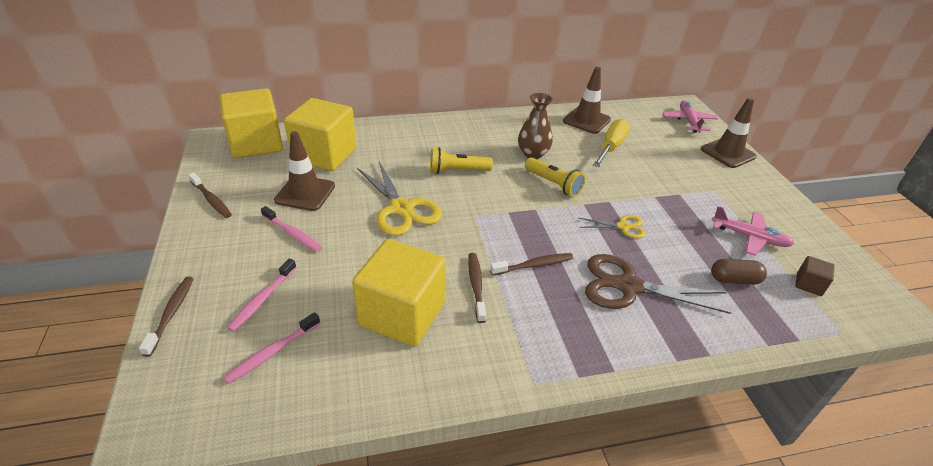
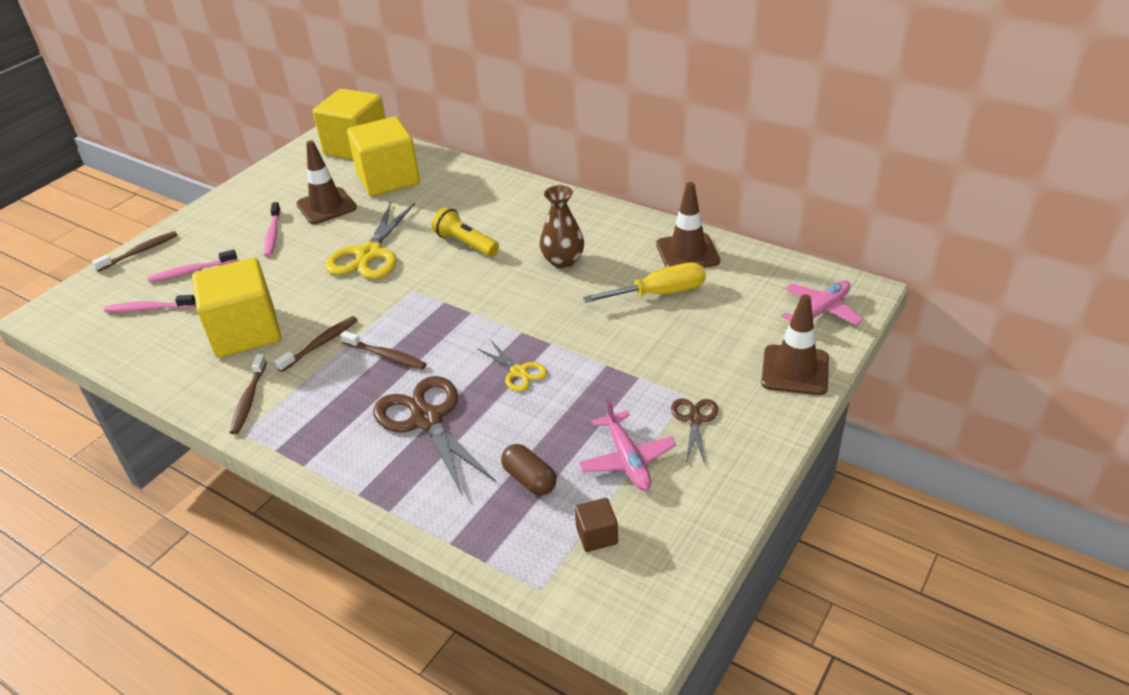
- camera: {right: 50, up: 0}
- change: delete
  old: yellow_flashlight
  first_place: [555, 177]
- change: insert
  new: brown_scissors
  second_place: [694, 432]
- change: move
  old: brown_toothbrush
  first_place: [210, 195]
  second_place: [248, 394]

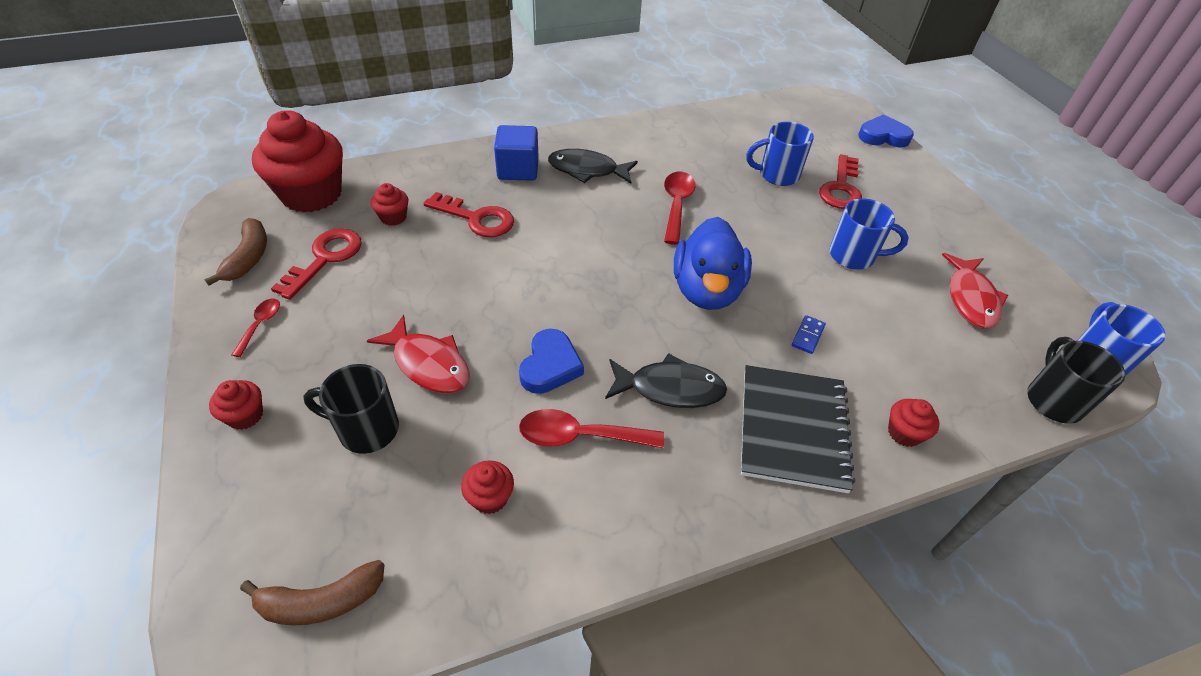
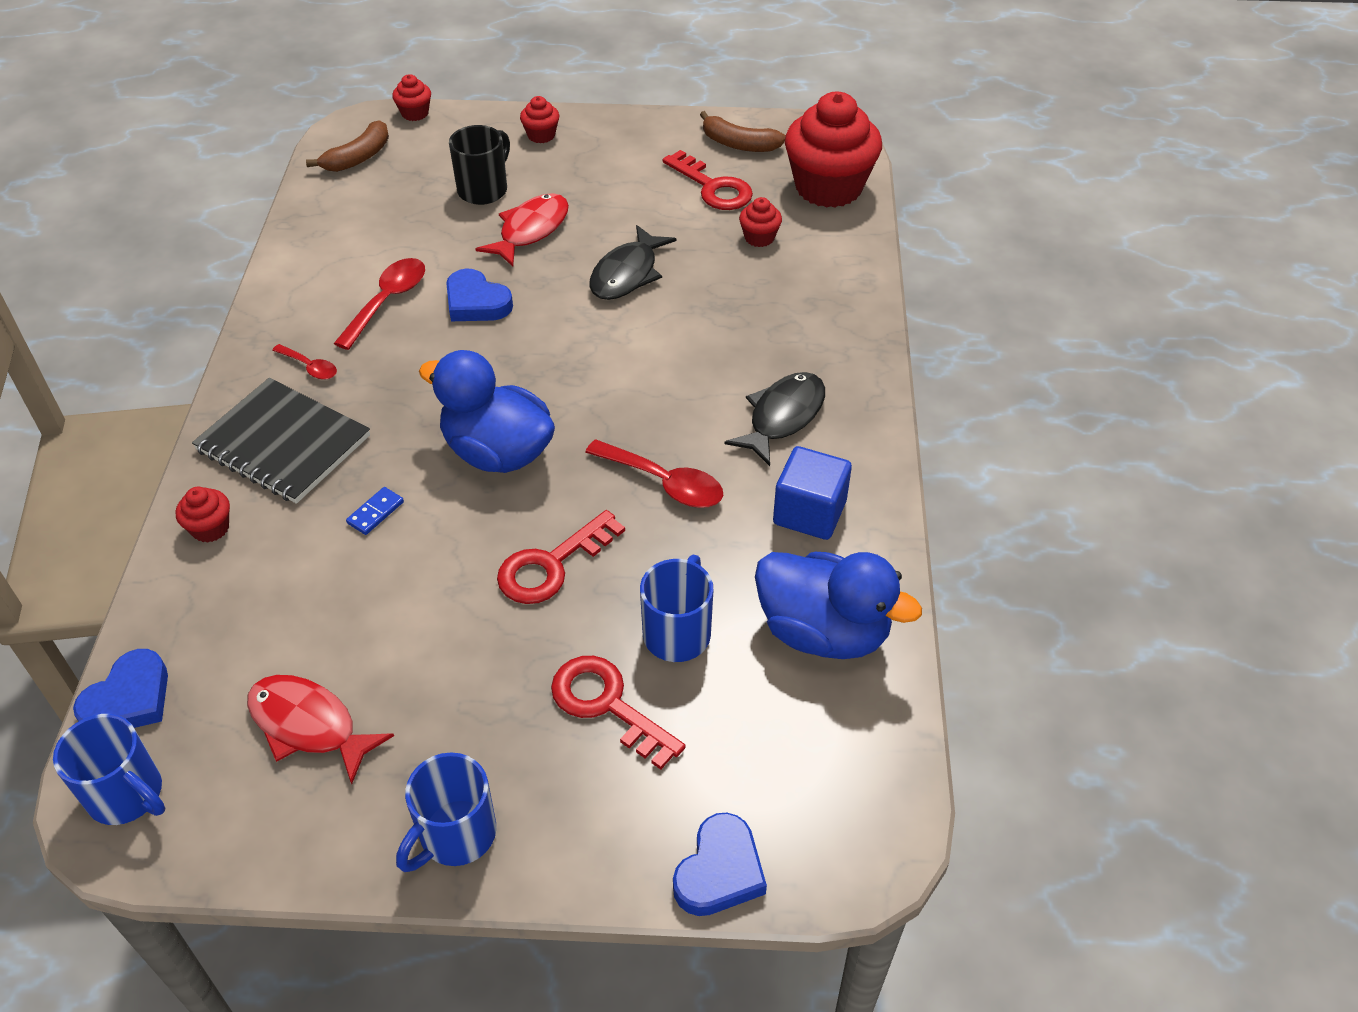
- camera: {right: 115, up: 0}
- change: insert
  new: blue_duck
  second_place: [838, 605]
- change: move
  old: red_spoon
  first_place: [255, 328]
  second_place: [304, 362]
- change: move
  old: red_key
  first_place: [468, 214]
  second_place: [561, 557]
- change: move
  old: red_cupcake
  first_place: [487, 487]
  second_place: [411, 97]
- change: move
  old: blue_cube
  first_place: [516, 153]
  second_place: [812, 493]
- change: move
  old: black_fish
  first_place: [666, 380]
  second_place: [633, 262]
- change: move
  old: blue_mug
  first_place: [869, 233]
  second_place: [446, 812]
- change: replace
  old: black_mug
  new: blue_heart
  first_place: [1076, 380]
  second_place: [120, 688]
- change: rotate
  old: brown_banana
  first_place: [312, 593]
  second_place: [347, 146]
  degrees: -150
- change: rotate
  old: red_fish
  first_place: [418, 354]
  second_place: [522, 229]
  degrees: 150
- change: rotate
  old: blue_domino
  first_place: [809, 334]
  second_place: [375, 511]
  degrees: 75

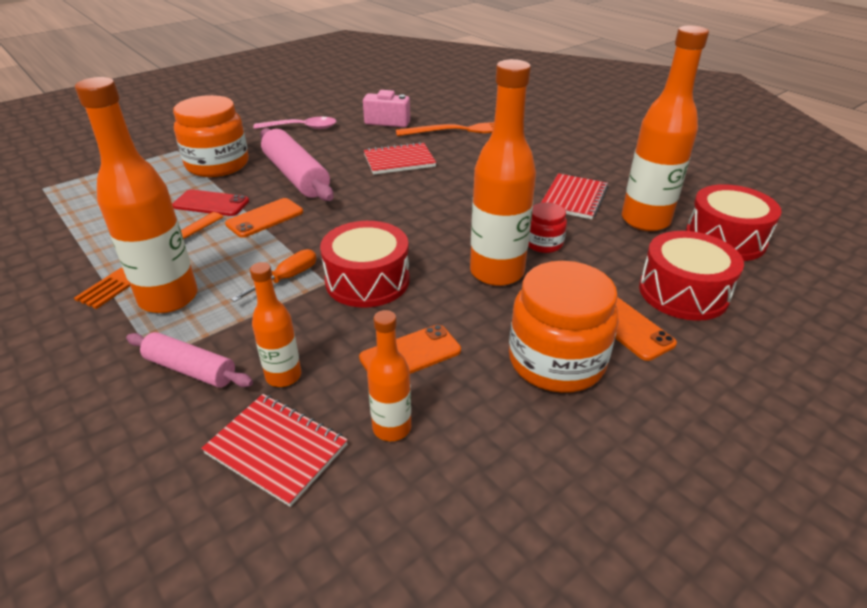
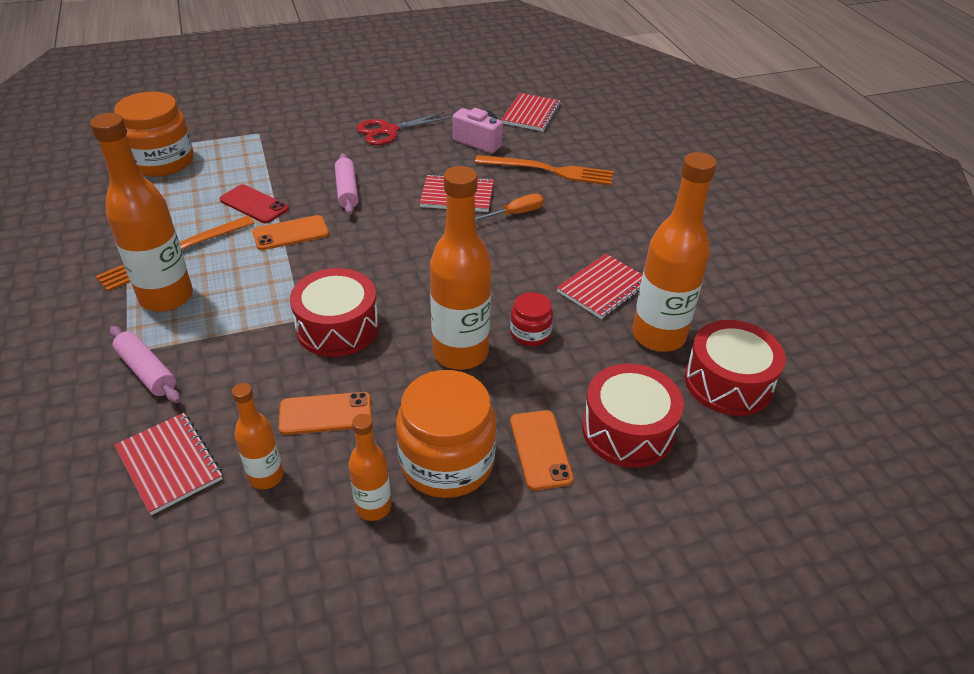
- camera: {right: 20, up: 5}
- change: insert
  new: red_notebook
  second_place: [531, 112]
- change: move
  old: orange_jar
  first_place: [211, 136]
  second_place: [154, 134]
- change: move
  old: orange_screwdriver
  first_place: [273, 275]
  second_place: [509, 207]
- change: move
  old: orange_bottle
  first_place: [275, 324]
  second_place: [370, 467]
- change: replace
  old: pink_spoon
  new: red_scissors
  first_place: [295, 123]
  second_place: [404, 128]
- change: resize
  old: pink_rolling_pin
  first_place: [297, 164]
  second_place: [347, 184]
  factor: 0.6

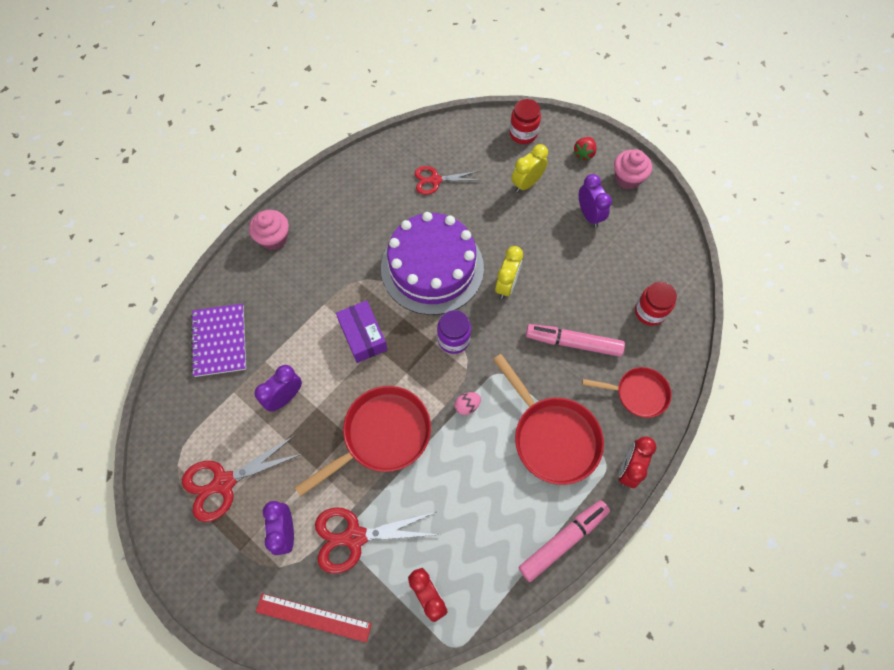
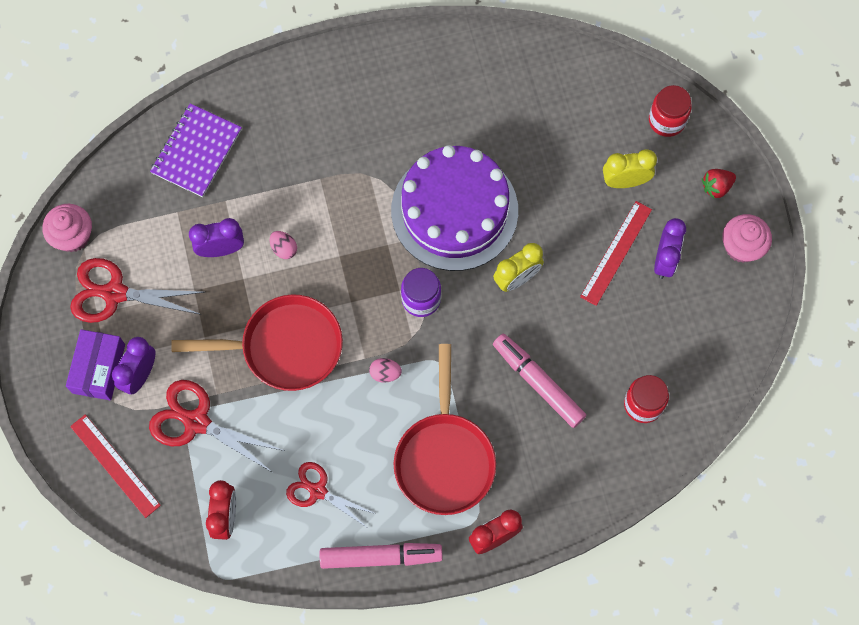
- camera: {right: 35, up: 5}
- change: delete
  old: red_pan
  first_place: [626, 392]
- change: insert
  new: pink_egg
  second_place: [283, 245]
- change: insert
  new: red_ruler
  second_place: [616, 253]
- change: move
  old: pink_cupcake
  first_place: [269, 230]
  second_place: [67, 228]
- change: move
  old: purple_box
  first_place: [362, 331]
  second_place: [95, 364]
- change: move
  old: red_scissors
  first_place: [448, 180]
  second_place: [331, 494]

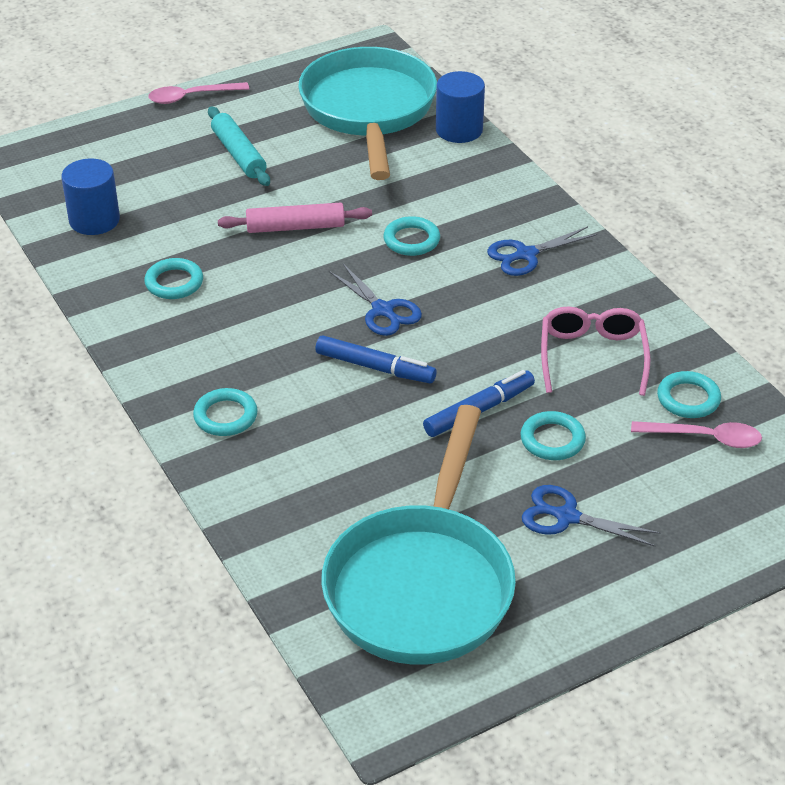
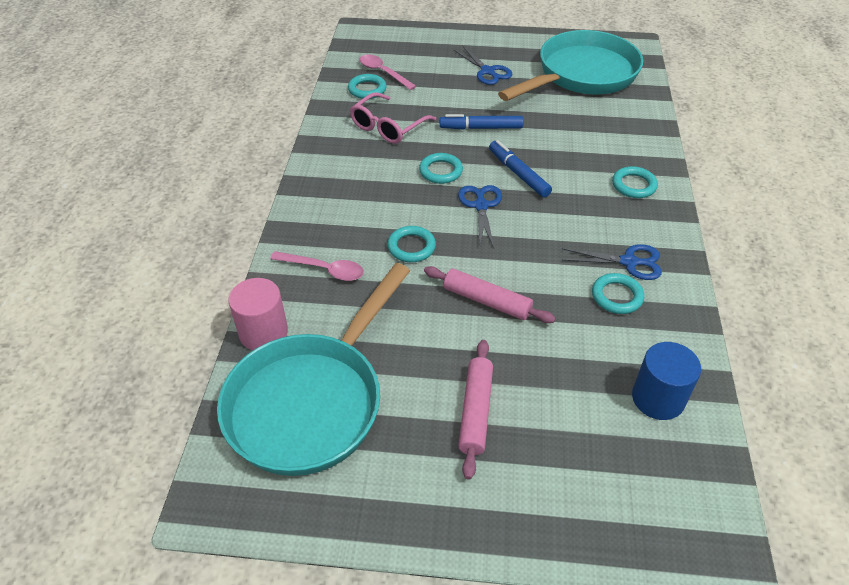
- camera: {right: -145, up: 5}
- change: move
  old: pink_spoon
  first_place: [198, 93]
  second_place: [317, 266]
- change: move
  old: blue_scissors
  first_place: [542, 251]
  second_place: [612, 262]
- change: move
  old: turquoise_ring
  first_place: [553, 435]
  second_place: [441, 168]
- change: recolor
  old: turquoise_rolling_pin
  new: pink_rolling_pin
  first_place: [239, 146]
  second_place: [475, 409]
- change: recolor
  old: blue_cylinder
  new: pink_cylinder
  first_place: [460, 107]
  second_place: [258, 314]

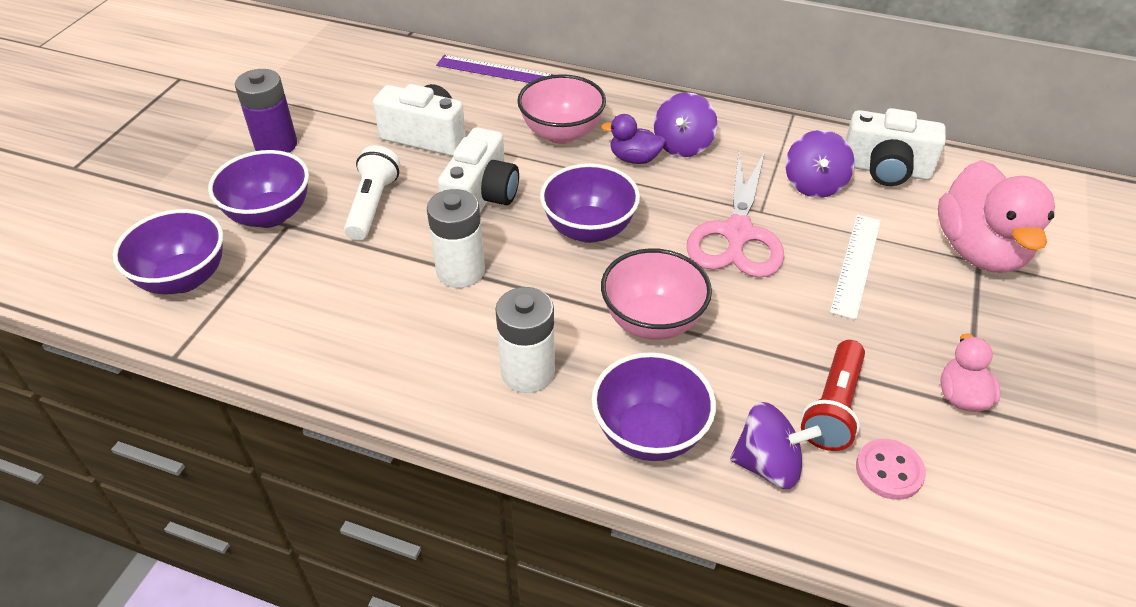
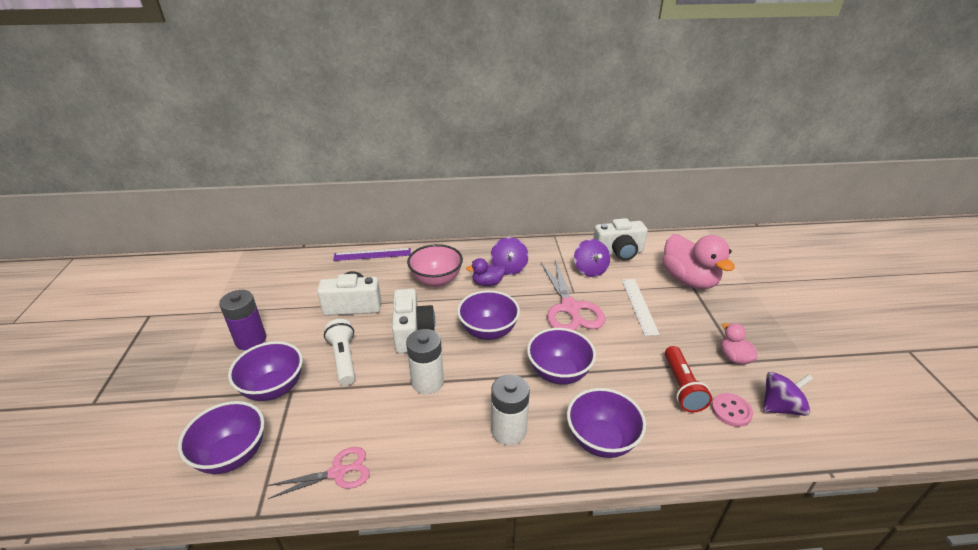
- camera: {right: -25, up: -10}
- change: insert
  new: pink_scissors
  second_place: [318, 473]
- change: move
  old: purple_spinning_top
  first_place: [775, 445]
  second_place: [788, 394]
- change: recolor
  old: pink_bowl
  new: purple_bowl
  first_place: [656, 294]
  second_place: [561, 356]

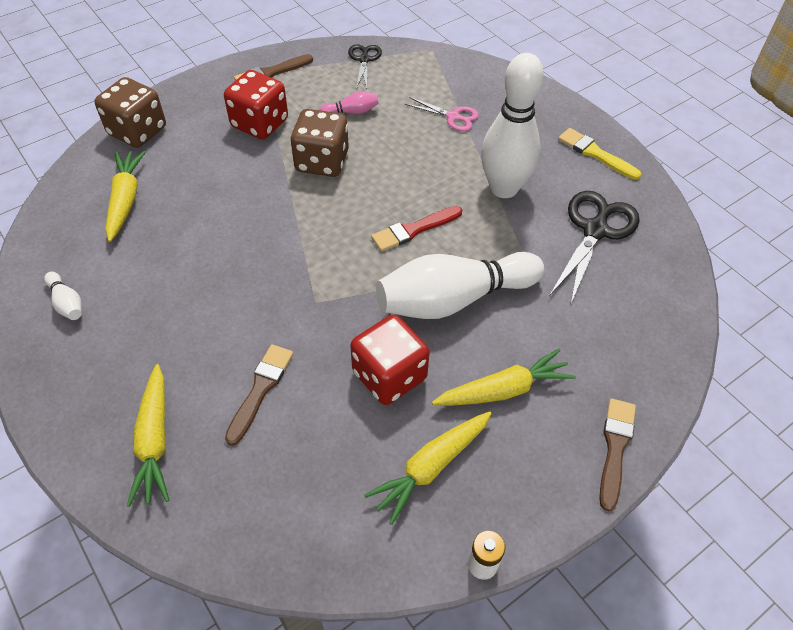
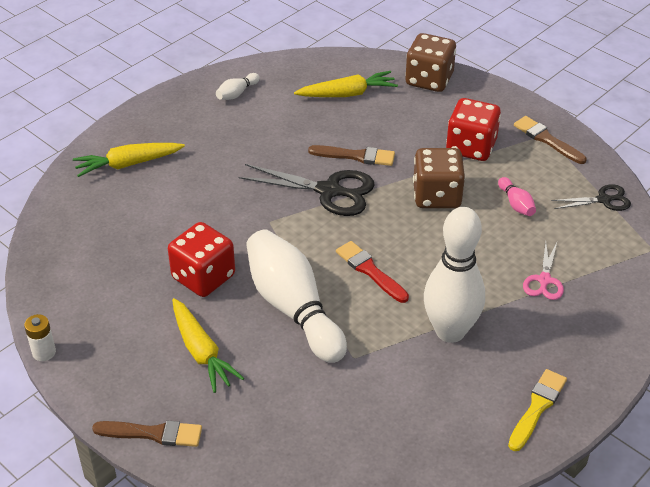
- camera: {right: 80, up: -10}
- change: delete
  old: yellow_carrot
  first_place: [428, 468]
- change: move
  old: brown_brush
  first_place: [259, 395]
  second_place: [351, 155]
- change: move
  old: black_scissors
  first_place: [594, 248]
  second_place: [307, 190]

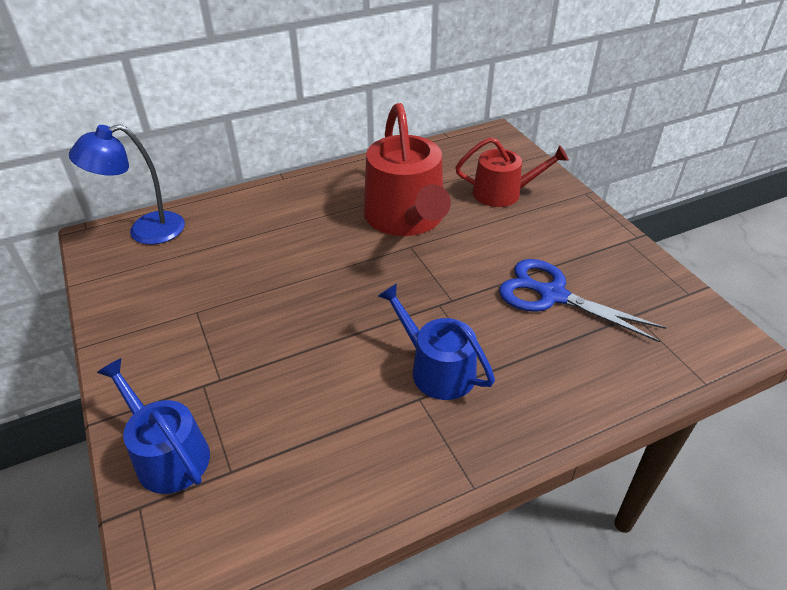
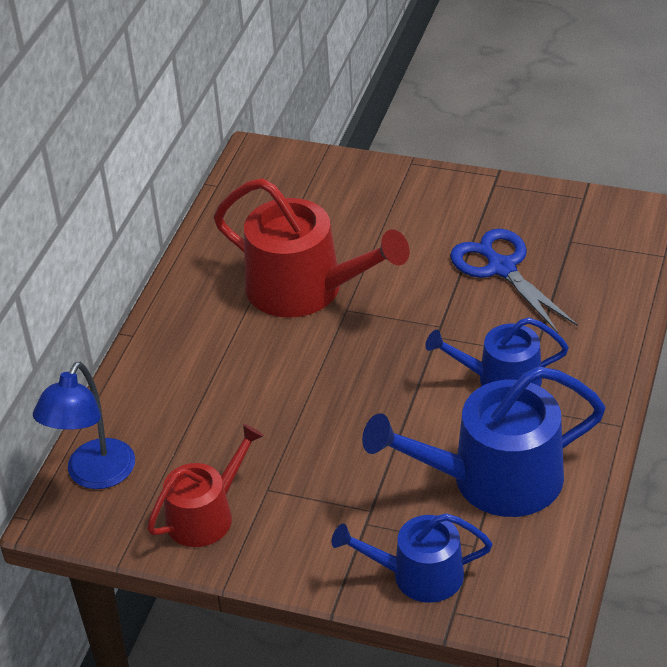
- camera: {right: -45, up: 0}
- change: insert
  new: blue_watering_can
  second_place: [484, 441]
- change: move
  old: red_watering_can
  first_place: [512, 172]
  second_place: [205, 485]
- change: rotate
  old: blue_scissors
  first_place: [582, 300]
  second_place: [514, 280]
  degrees: 75

